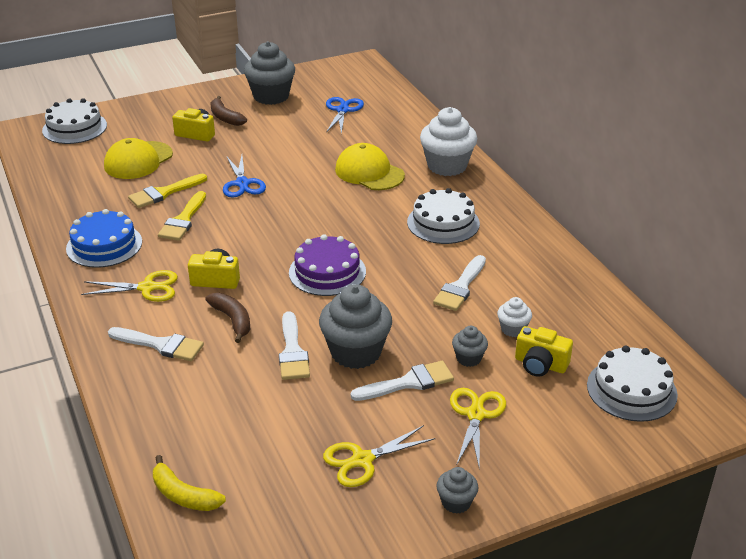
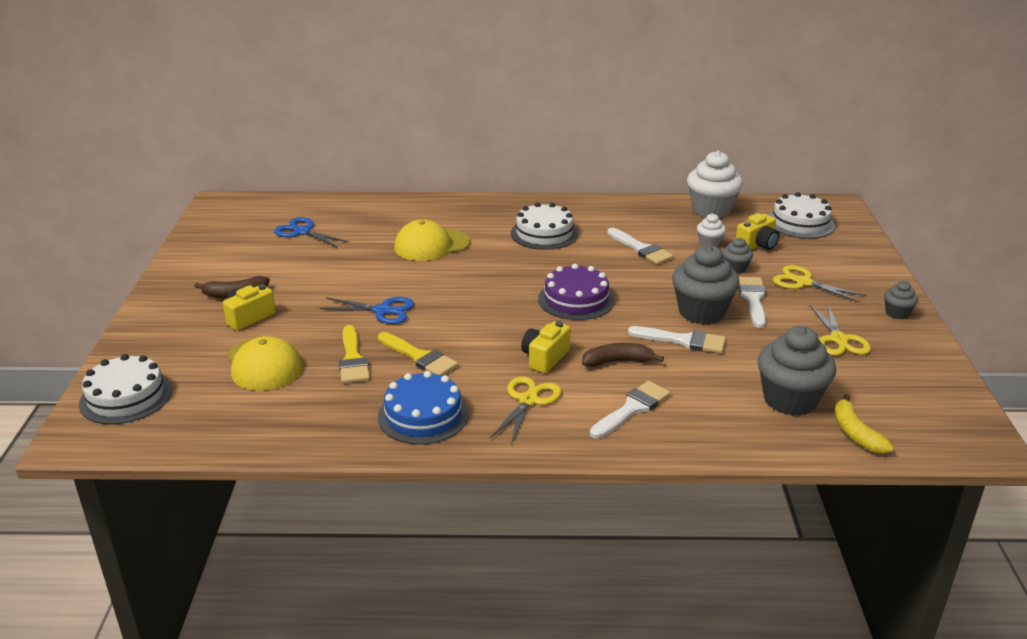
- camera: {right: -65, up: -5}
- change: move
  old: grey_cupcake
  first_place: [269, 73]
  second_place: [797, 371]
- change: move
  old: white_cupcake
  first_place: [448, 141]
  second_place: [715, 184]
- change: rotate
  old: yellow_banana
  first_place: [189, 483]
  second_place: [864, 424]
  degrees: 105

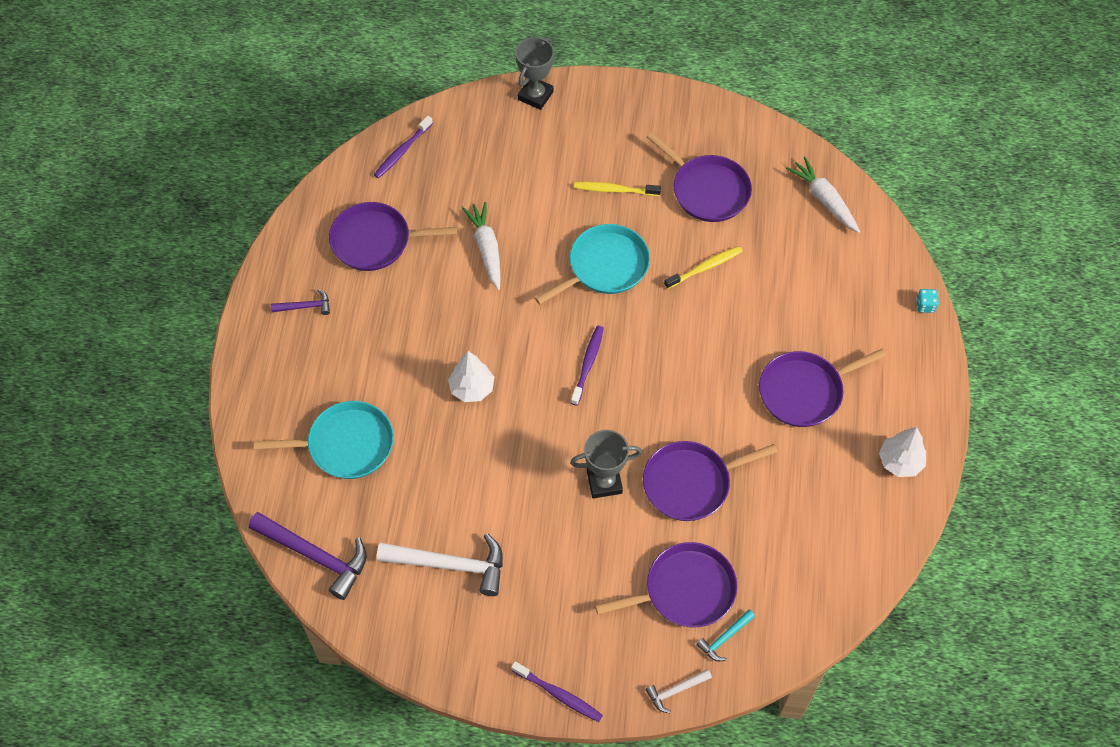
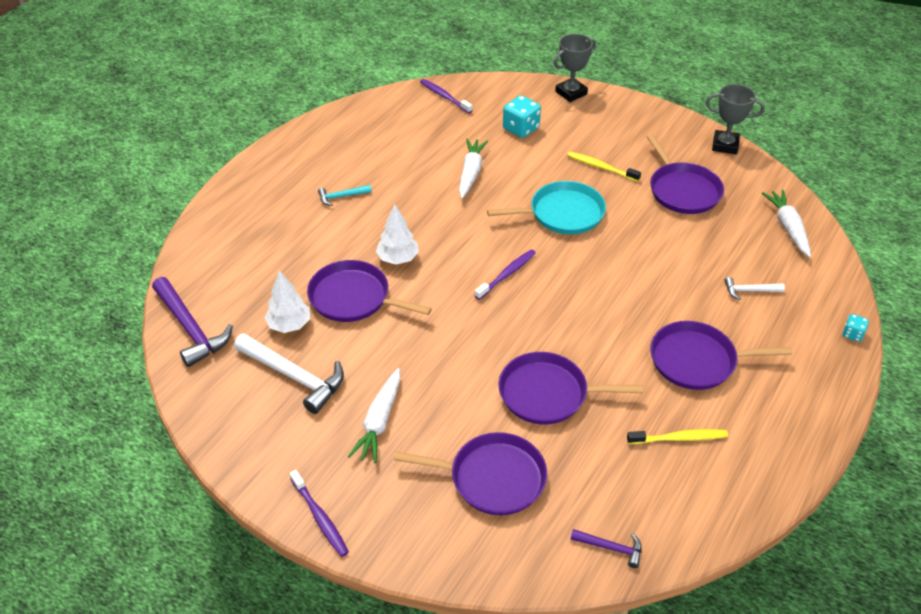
- camera: {right: 25, up: -15}
- change: delete
  old: turquoise_pan
  first_place: [324, 440]
- change: insert
  new: white_carrot
  second_place: [374, 415]
- change: insert
  new: turquoise_dice
  second_place: [522, 116]
- change: move
  old: purple_hammer
  first_place: [300, 302]
  second_place: [606, 548]
- change: move
  old: purple_pan
  first_place: [393, 236]
  second_place: [369, 291]
- change: move
  old: grey_trophy
  first_place: [606, 464]
  second_place: [735, 119]
- change: move
  old: white_hammer
  first_place: [678, 691]
  second_place: [754, 288]
- change: move
  old: yellow_toothbrush
  first_place: [703, 267]
  second_place: [677, 436]
- change: move
  old: turquoise_hammer
  first_place: [725, 636]
  second_place: [345, 195]
- change: move
  old: white_tree
  first_place: [902, 452]
  second_place: [287, 301]
- change: rotate
  old: purple_toothbrush
  first_place: [403, 147]
  second_place: [446, 96]
  degrees: 75

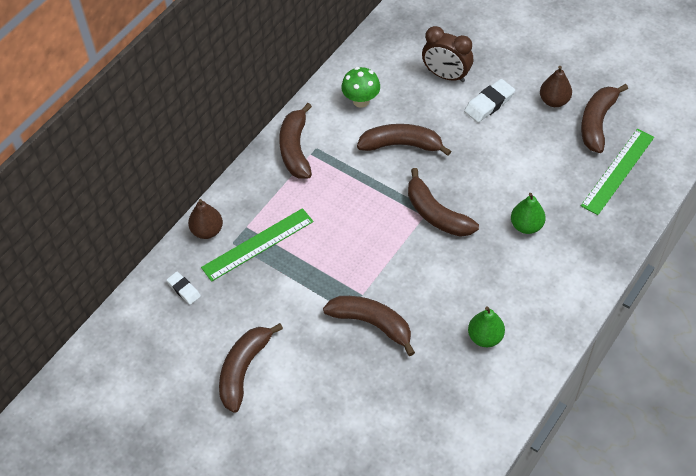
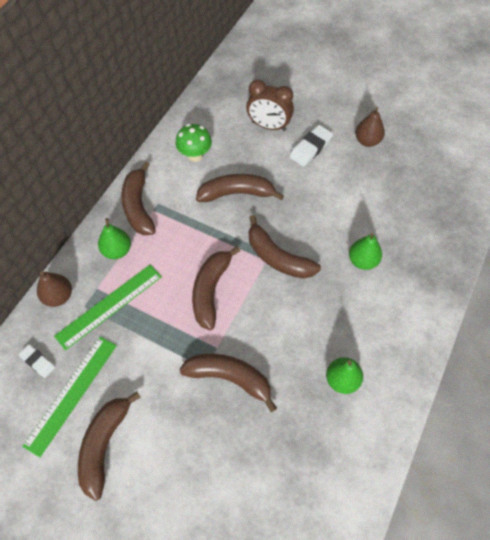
- camera: {right: -10, up: 5}
- change: insert
  new: green_pear
  second_place: [114, 238]
- change: move
  old: brown_banana
  first_place: [604, 118]
  second_place: [216, 288]
- change: move
  old: green_ruler
  first_place: [617, 172]
  second_place: [69, 397]

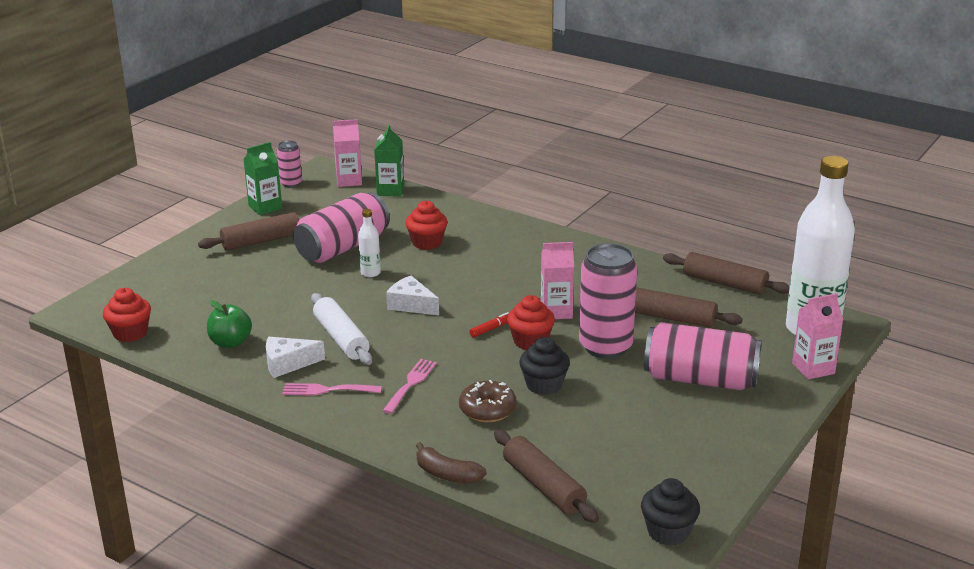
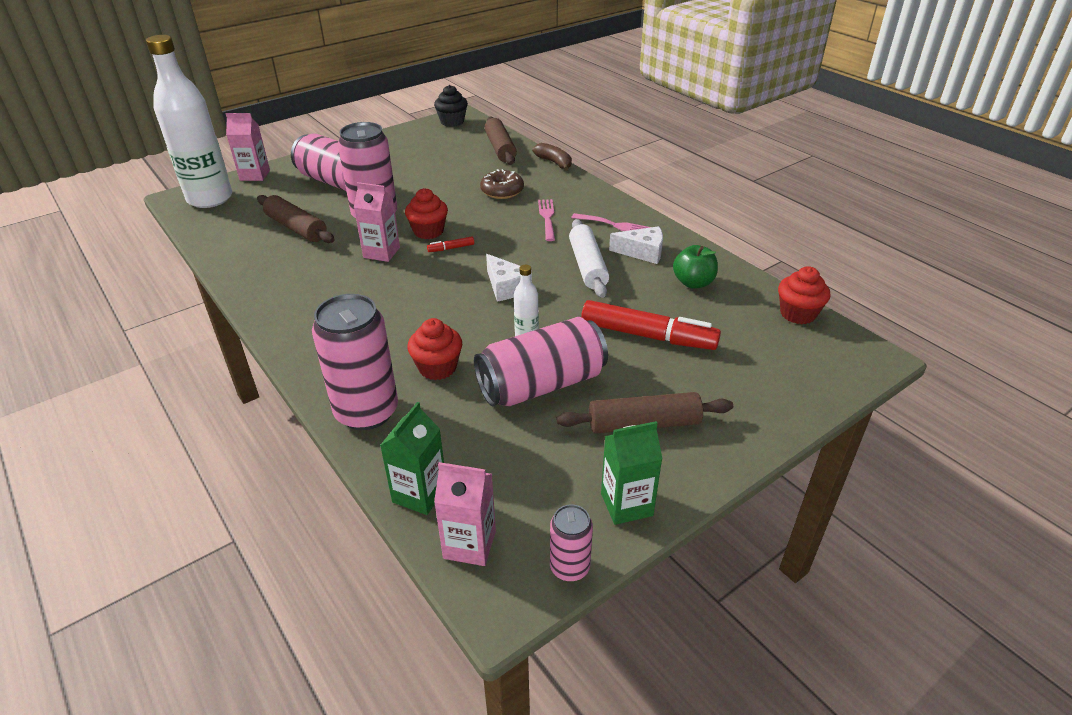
- camera: {right: -160, up: 10}
- change: delete
  old: black_cupcake
  first_place: [544, 366]
- change: delete
  old: brown_rolling_pin
  first_place: [726, 273]
- change: insert
  new: pink_can
  second_place: [355, 362]
- change: insert
  new: red_marker
  second_place: [651, 325]
- change: rotate
  old: pink_fork
  first_place: [409, 386]
  second_place: [546, 220]
  degrees: 135

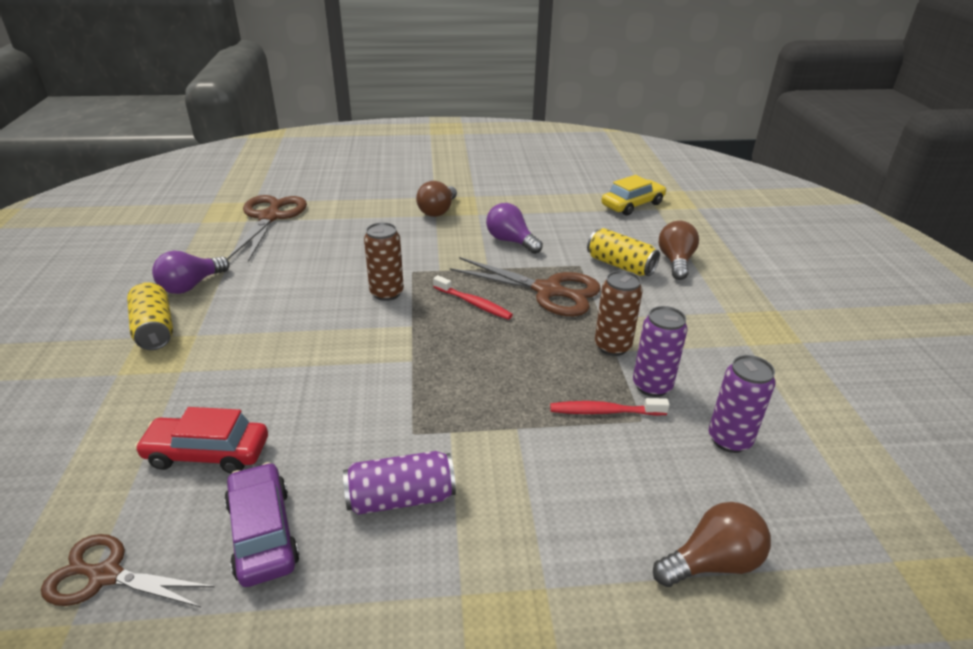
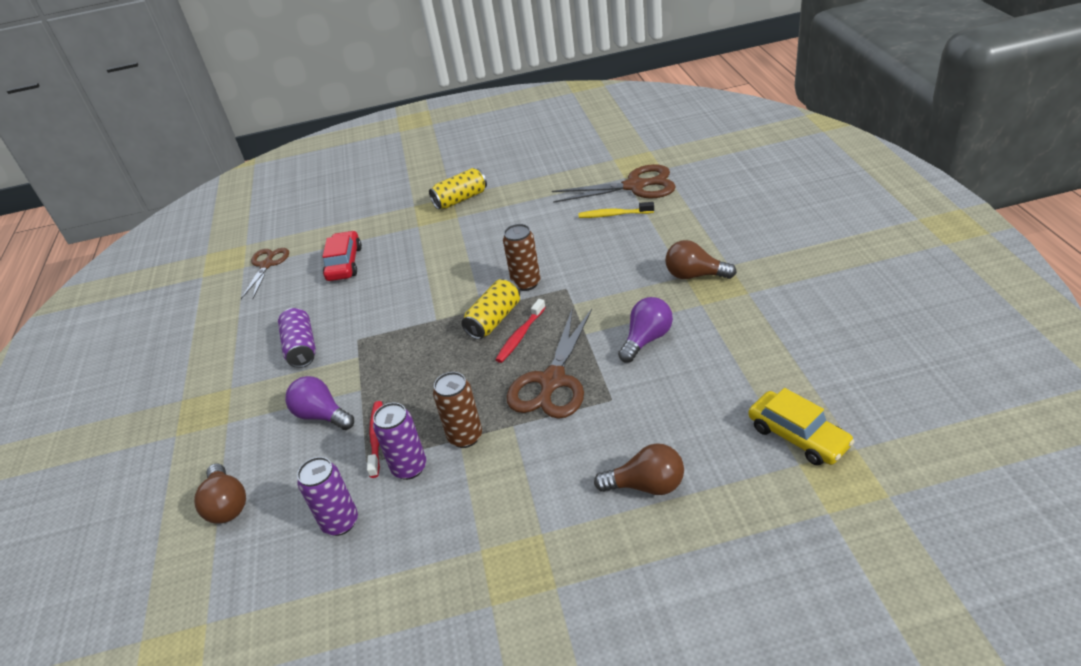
- camera: {right: 90, up: 5}
- change: delete
  old: purple_car
  first_place: [262, 524]
- change: insert
  new: yellow_toothbrush
  second_place: [616, 210]
- change: move
  old: purple_light_bulb
  first_place: [191, 272]
  second_place: [319, 403]
- change: move
  old: yellow_can
  first_place: [623, 252]
  second_place: [490, 309]

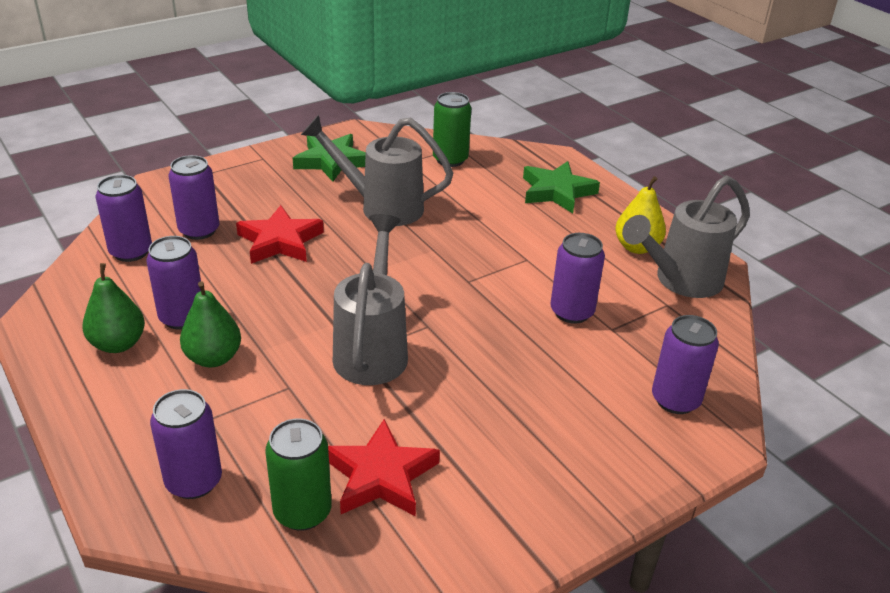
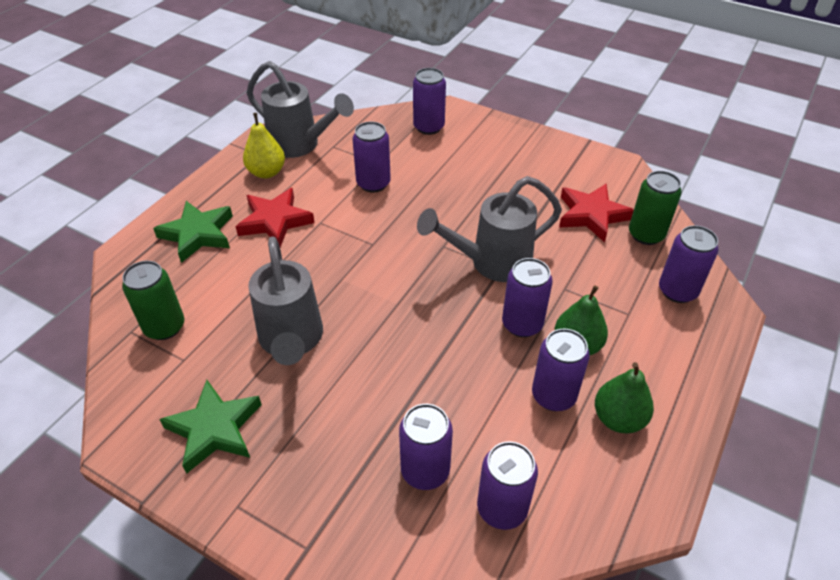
- camera: {right: -115, up: 10}
- change: insert
  new: purple_can
  second_place: [527, 297]
- change: move
  old: red_star
  first_place: [280, 234]
  second_place: [275, 217]

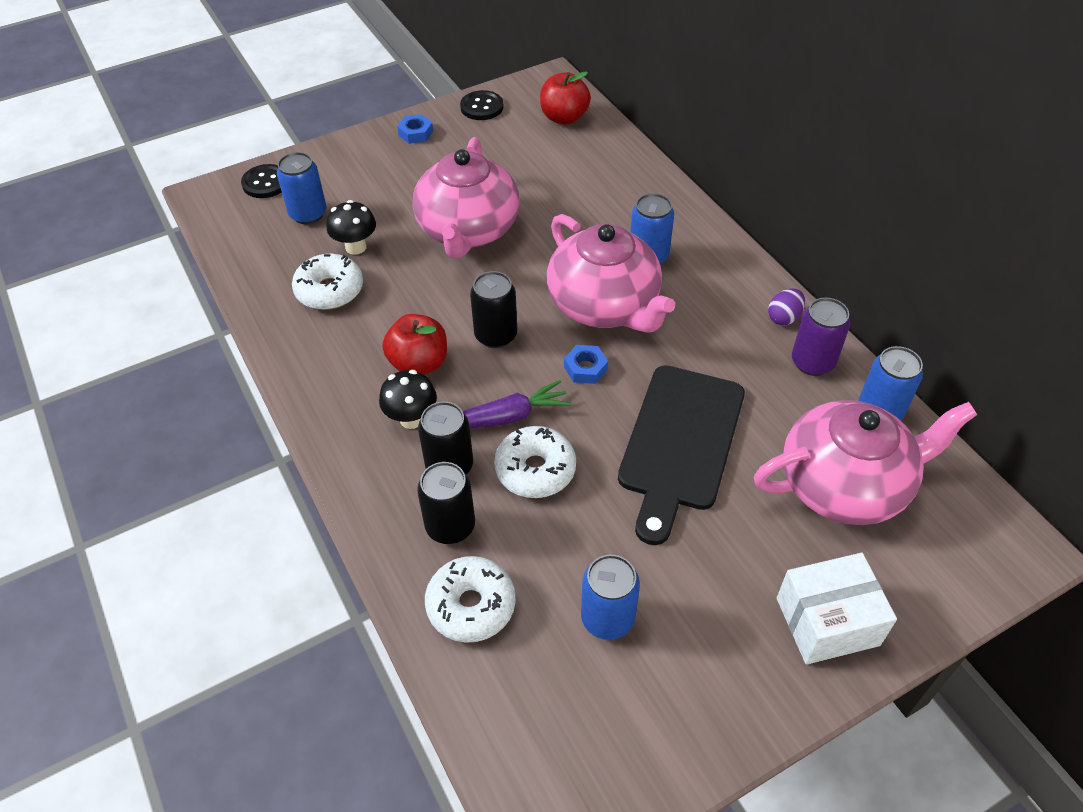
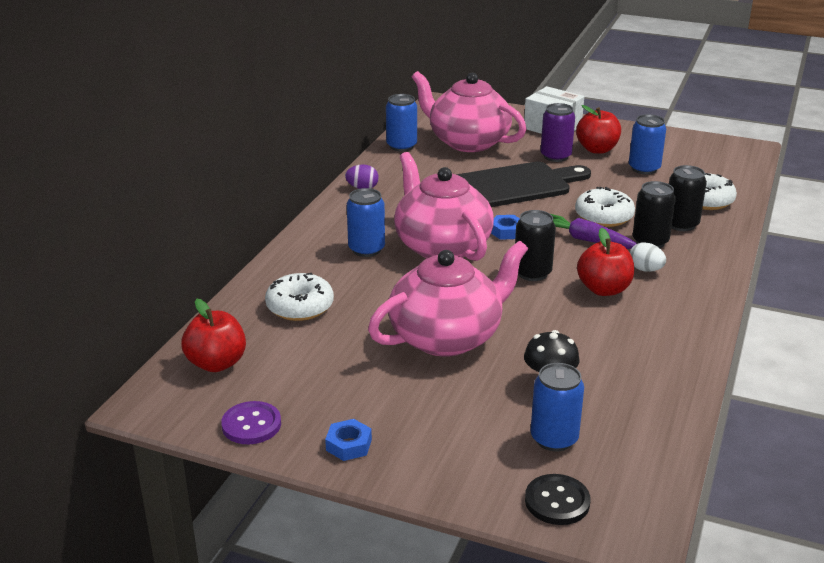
- camera: {right: -130, up: -20}
- change: insert
  new: red_apple
  second_place: [598, 129]
- change: move
  old: white_donut
  first_place: [327, 282]
  second_place: [299, 297]
- change: move
  old: purple_can
  first_place: [821, 337]
  second_place: [558, 132]
- change: replace
  old: black_mushroom
  new: white_egg
  first_place: [408, 399]
  second_place: [648, 257]
- change: recolor
  old: black_button
  new: purple_button
  first_place: [482, 105]
  second_place: [251, 422]
- change: rotate
  old: pink_teapot
  first_place: [611, 273]
  second_place: [444, 206]
  degrees: -45

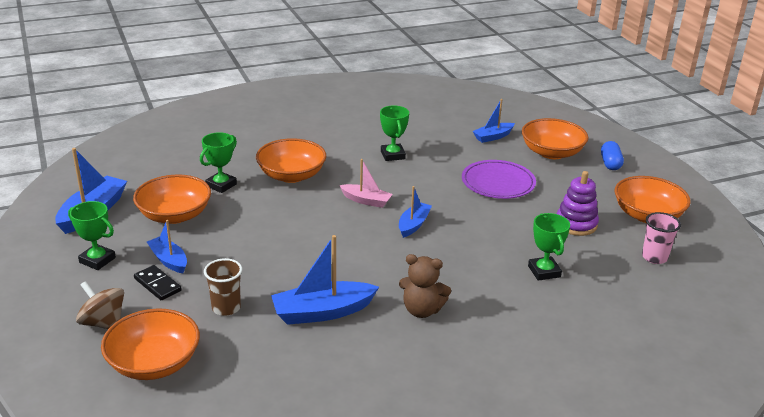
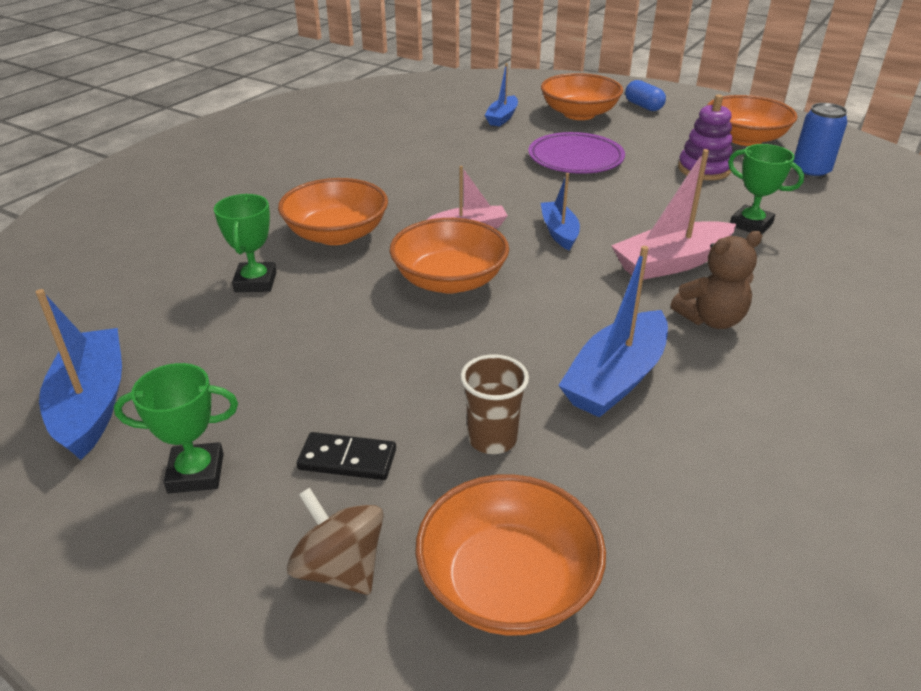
- camera: {right: -35, up: 5}
- change: delete
  old: blue_boat
  first_place: [167, 246]
- change: delete
  old: green_trophy
  first_place: [394, 133]
- change: insert
  new: pink_boat
  second_place: [673, 214]
- change: move
  old: orange_bowl
  first_place: [172, 199]
  second_place: [449, 256]
- change: replace
  old: pink_cup
  new: blue_can
  first_place: [661, 238]
  second_place: [820, 141]
- change: rotate
  old: brown_spinning_top
  first_place: [100, 305]
  second_place: [335, 541]
  degrees: 45

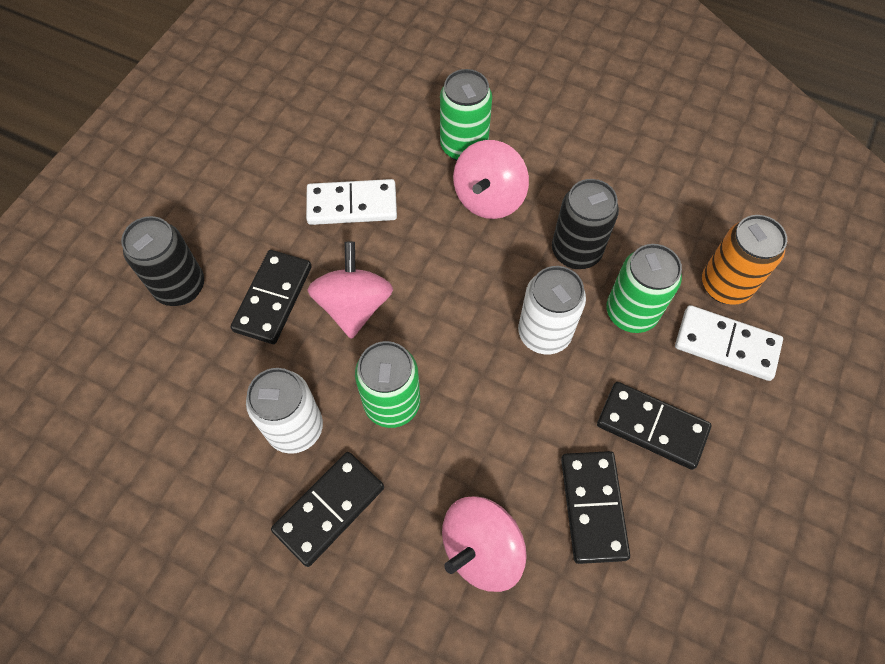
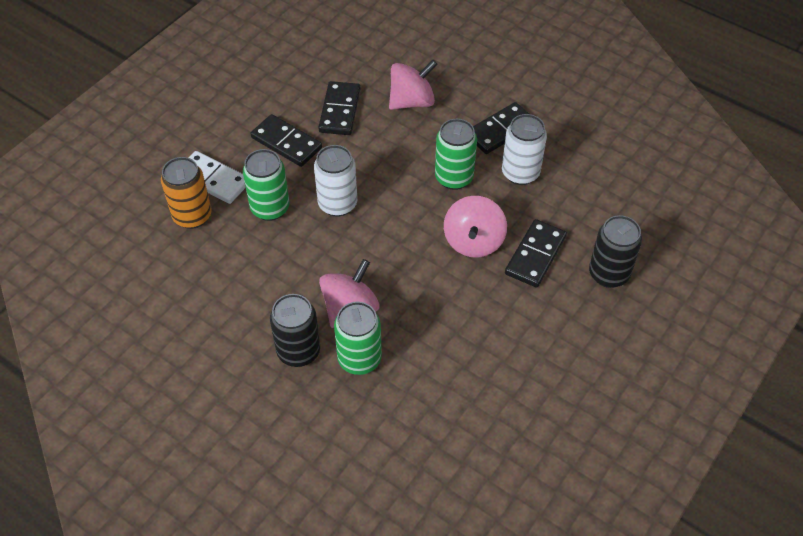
- camera: {right: -170, up: -10}
- change: delete
  old: white_domino
  first_place: [351, 202]
- change: move
  old: black_can
  first_place: [585, 224]
  second_place: [295, 330]

